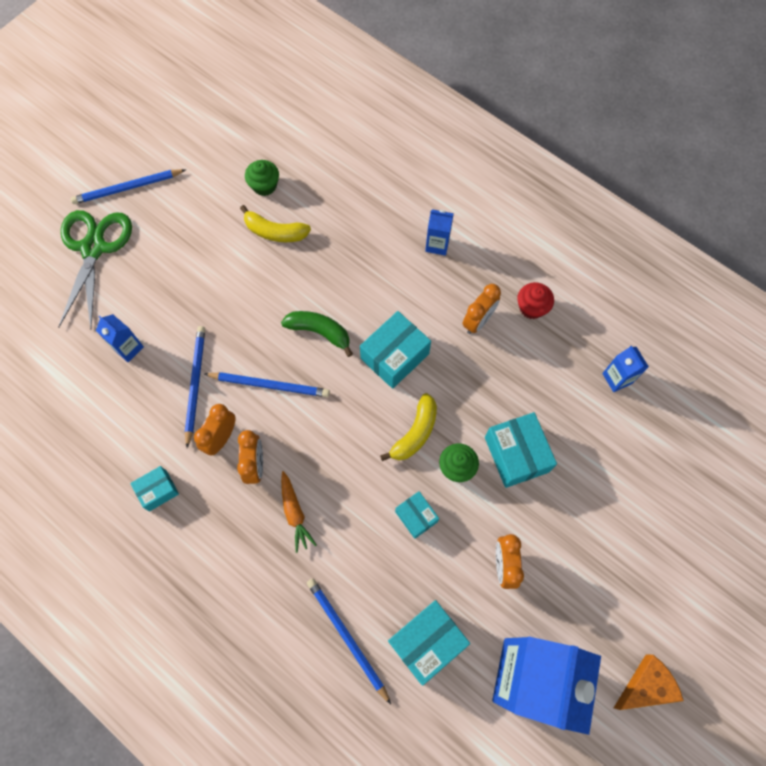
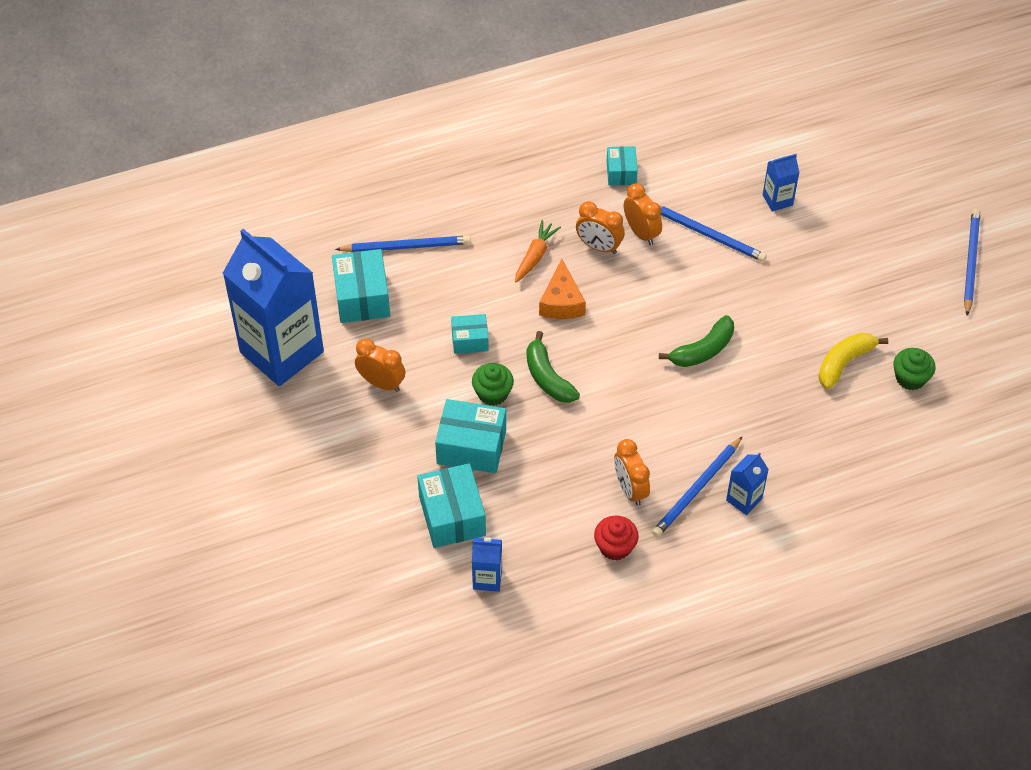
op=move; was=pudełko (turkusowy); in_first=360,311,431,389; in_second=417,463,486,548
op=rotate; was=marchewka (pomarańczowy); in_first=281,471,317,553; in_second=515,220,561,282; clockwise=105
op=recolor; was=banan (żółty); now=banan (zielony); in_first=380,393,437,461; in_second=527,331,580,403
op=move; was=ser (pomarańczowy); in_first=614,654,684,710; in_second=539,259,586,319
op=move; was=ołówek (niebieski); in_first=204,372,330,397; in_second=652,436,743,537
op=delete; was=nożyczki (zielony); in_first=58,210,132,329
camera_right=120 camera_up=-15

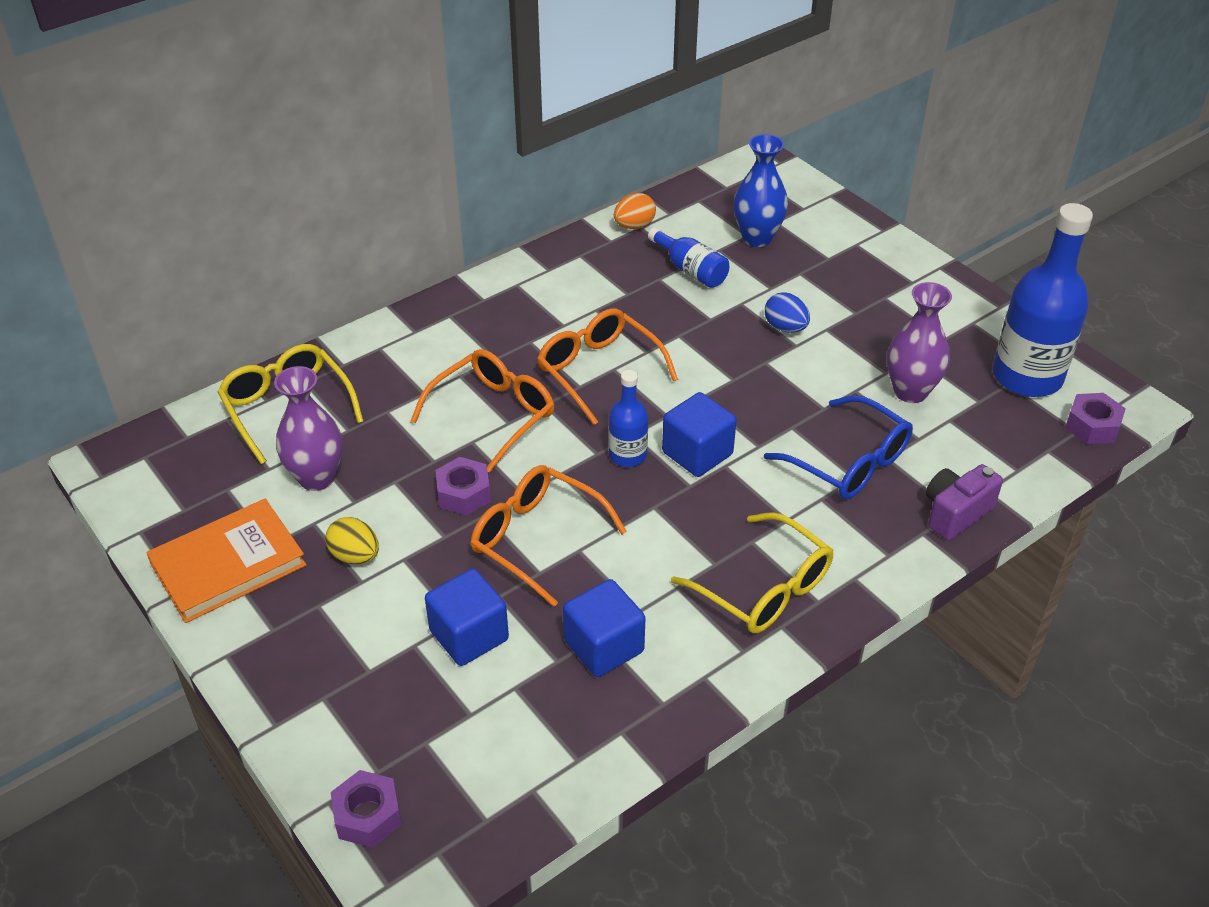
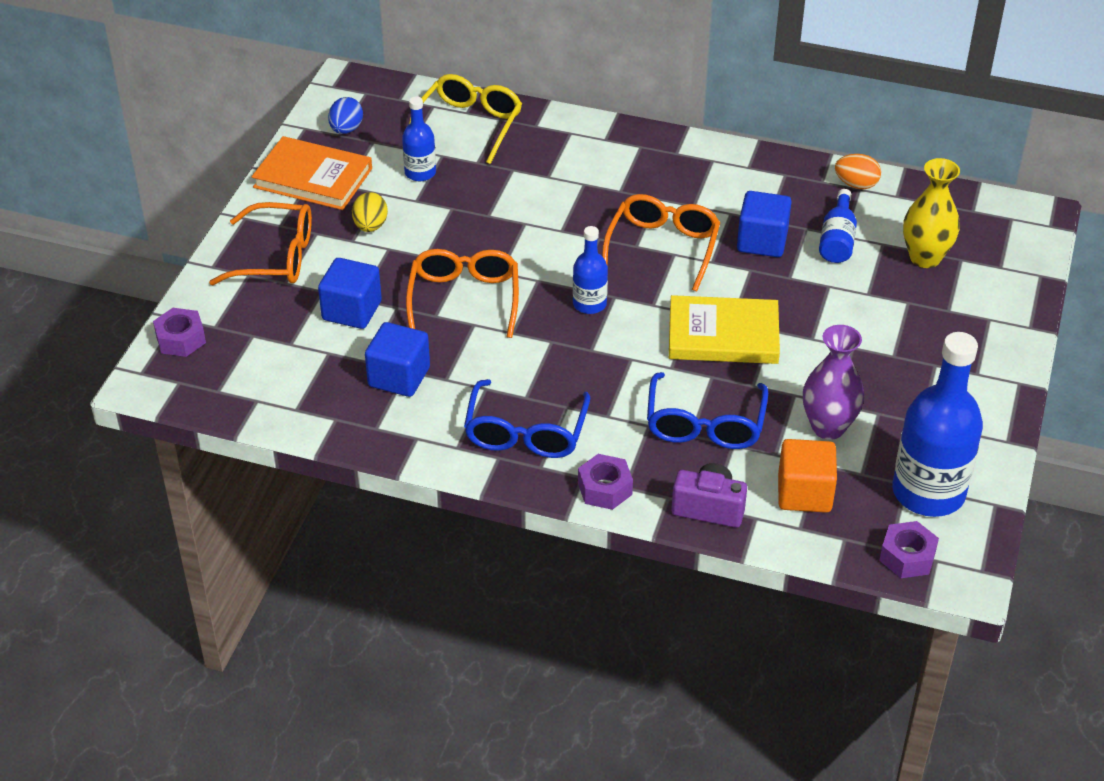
op=move; was=okulary (pomarańczowy); in_first=411,349,554,473; in_second=209,202,312,285
op=move; was=jajko (niebieski); in_first=765,292,810,333; in_second=328,97,363,134
op=replace; was=wazon (fioletowy); now=butelka (niebieski); in_first=274,366,343,491; in_second=402,96,436,181
op=recolor; was=okulary (żółty); now=okulary (niebieski); in_first=671,512,833,633; in_second=464,379,590,458
op=move; was=nakrętka (fioletowy); in_first=436,457,491,515; in_second=578,454,633,510
op=insert; now=książka (żółty); in_second=669,295,780,364
op=move; was=sześcian (niebieski); in_first=662,392,737,477; in_second=737,191,792,257
op=insert; now=sześcian (pomarańczowy); in_second=778,439,837,513
op=recolor; was=wazon (niebieski); now=wazon (żółty); in_first=734,134,788,247; in_second=903,158,960,268
camera_right=55 camera_up=0

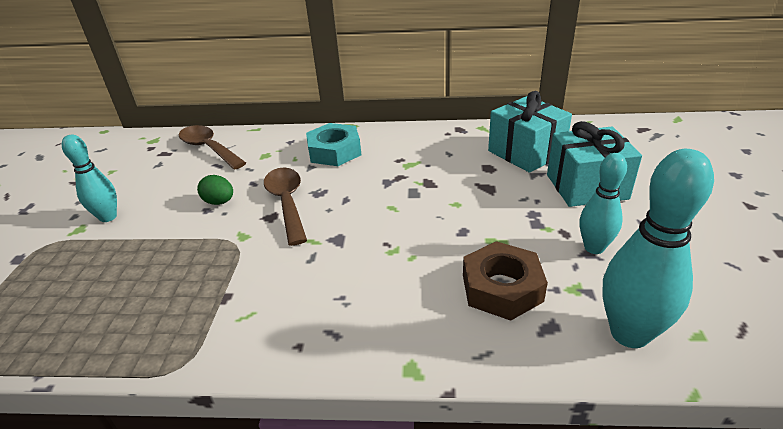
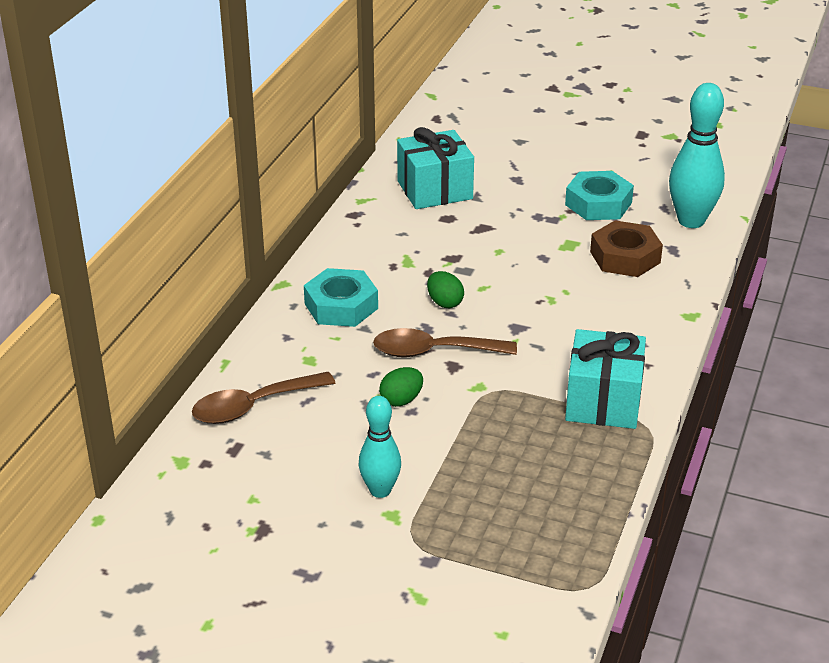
op=insert; now=jajko (zielony); in_second=427,271,464,308
op=replace; was=kręgiel (turkusowy); now=nakrętka (turkusowy); in_first=579,153,627,254; in_second=565,171,634,220
op=move; was=prezent (turkusowy); in_first=547,121,642,207; in_second=565,329,646,429
camera_right=-75 camera_up=0

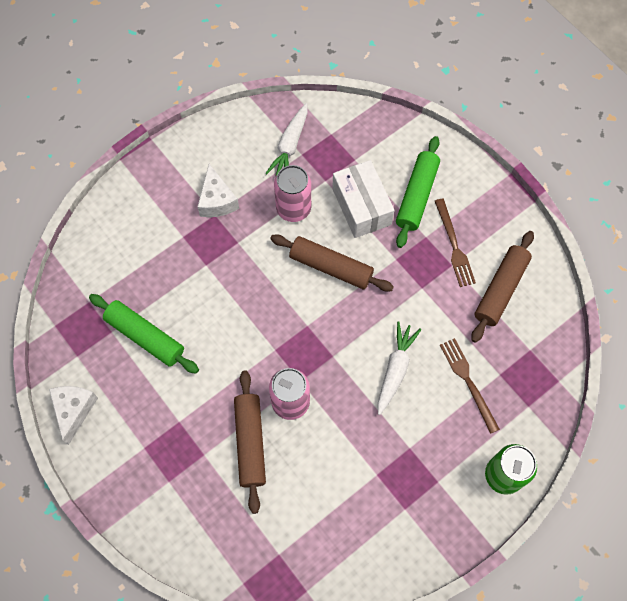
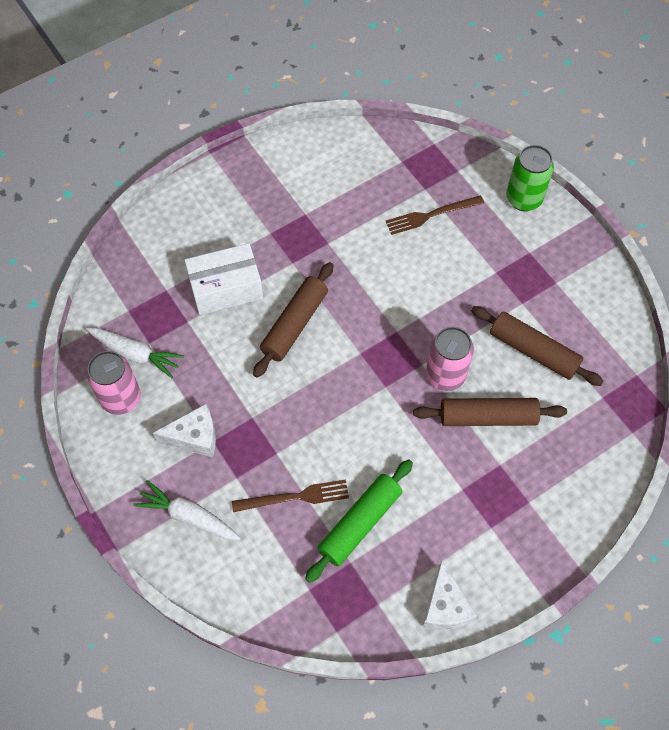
op=move; was=puszka (różowy); in_first=274,165,311,222; in_second=87,351,141,415
op=move; was=marchewka (biały); in_first=378,321,422,415; in_second=133,480,241,540
op=move; was=widelec (brązowy); in_first=435,199,476,287; in_second=232,479,349,512
op=rotate; was=ser (biały); in_first=49,386,98,445; in_second=423,560,477,630; clockwise=-105
op=move; was=wałek do ciasta (brązowy); in_first=471,231,534,343; in_second=471,306,604,386
op=delete; was=wałek do ciasta (zielony); in_first=396,136,440,248
camera_right=-85 camera_up=-5

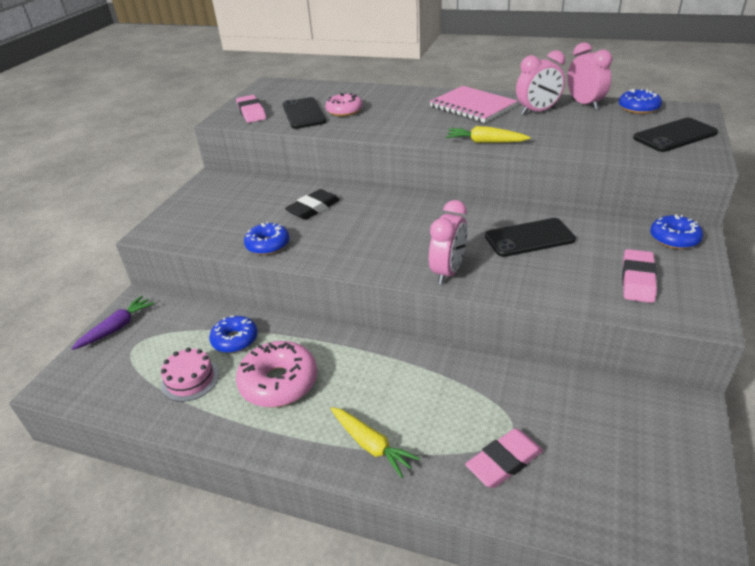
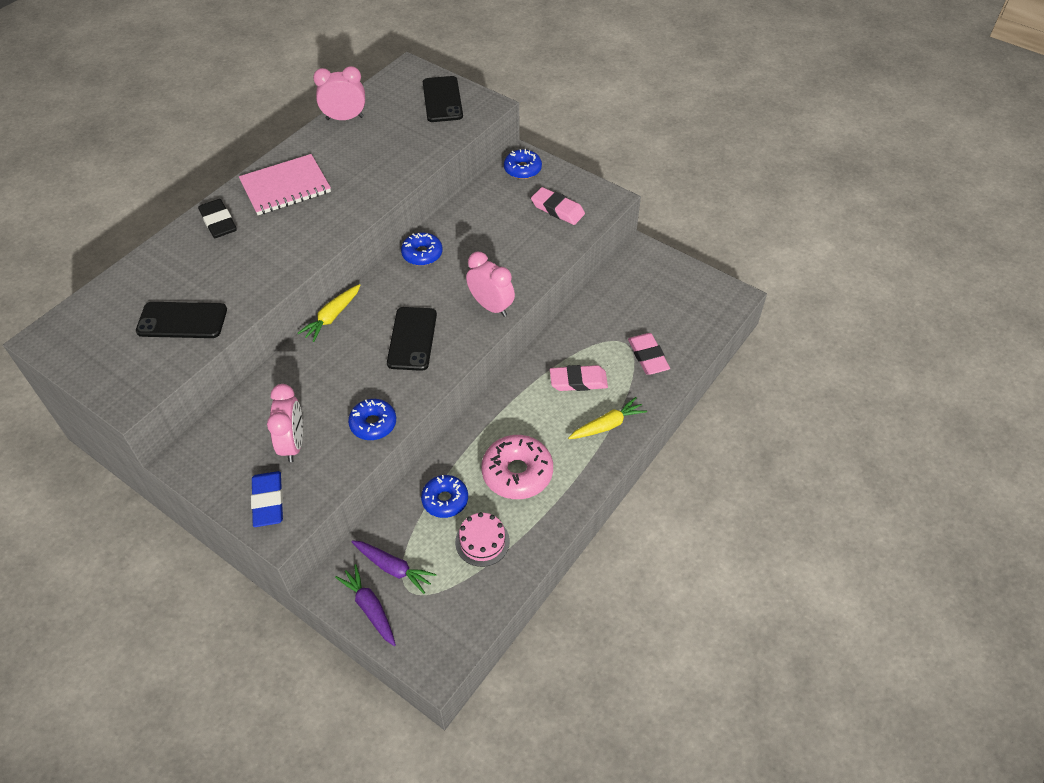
op=move; was=gumka do mazania (czarny); in_first=285,189,340,220; in_second=198,199,237,238
op=insert; now=gumka do mazania (niebieski); in_second=251,471,283,527
op=move; was=budzik (różowy); in_first=516,50,565,115; in_second=267,384,303,462
op=move; was=marchewka (żółty); in_first=446,126,531,143; in_second=298,284,361,342
op=insert; now=marchewka (fioletowy); in_second=352,540,437,594
op=move; was=telefon (czarny); in_first=485,218,576,257; in_second=387,307,437,371
op=move; was=donut (niebieski); in_first=619,89,662,114; in_second=401,233,443,266
op=move; was=gumka do mazania (różowy); in_first=236,95,266,123; in_second=550,365,608,391
op=delete; was=donut (różowy); in_first=325,92,363,117
camera_right=-75 camera_up=15

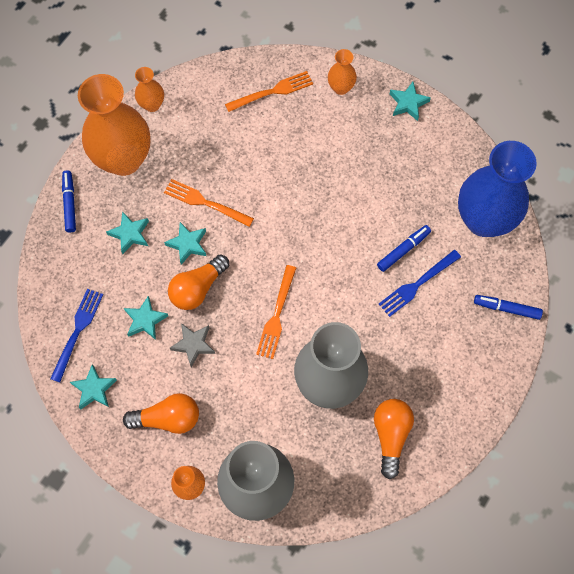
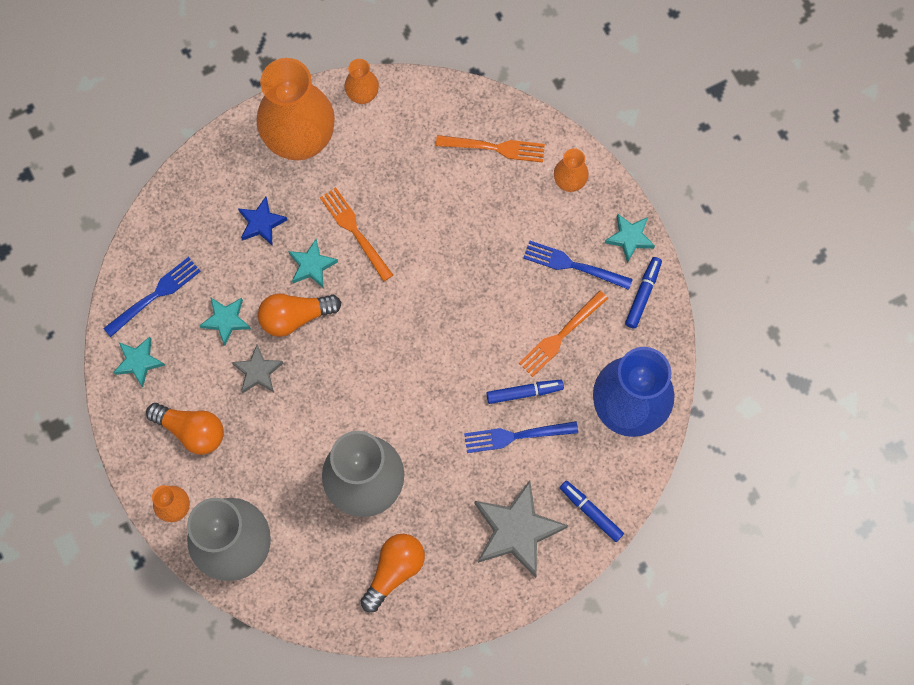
op=recolor; was=gwiazda (turkusowy); now=gwiazda (niebieski); in_first=106,211,149,254; in_second=238,197,287,245
op=insert; now=gwiazda (szary); in_second=475,480,568,578
op=move; was=widelec (pomarańczowy); in_first=256,265,296,359; in_second=519,291,608,377
op=insert; now=widelec (niebieski); in_second=523,241,633,290
op=move; was=flamaster (niebieski); in_first=62,170,76,232; in_second=625,257,662,329
camera_right=30 camera_up=5

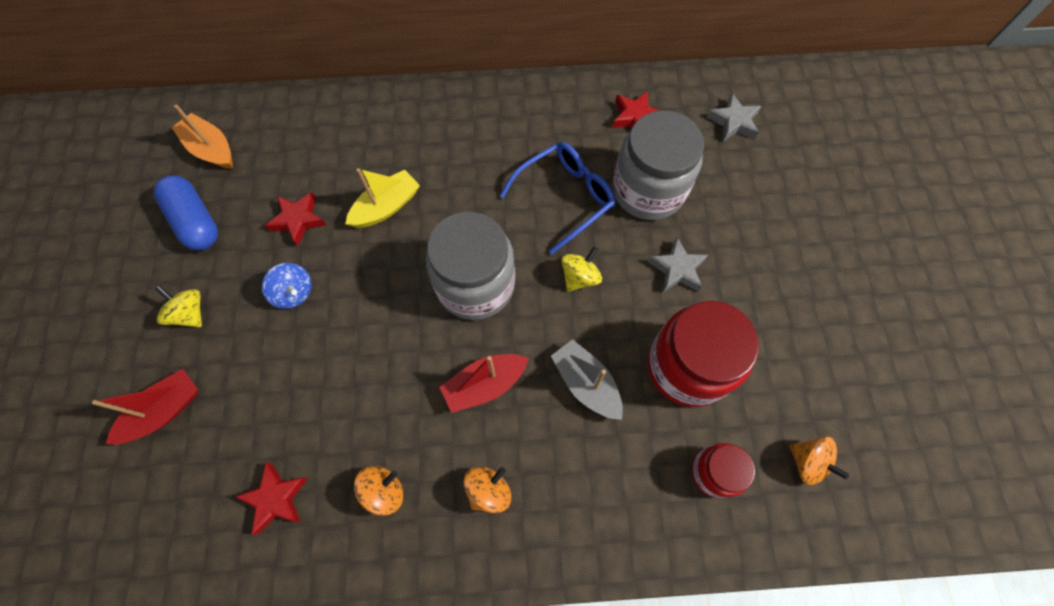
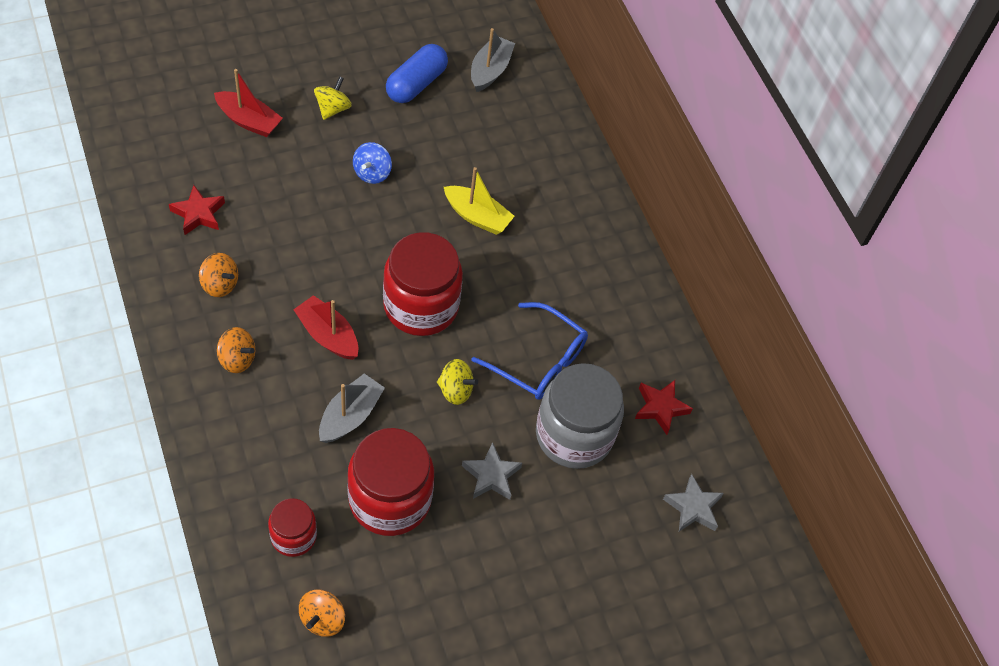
op=recolor; was=słoik (szary); now=słoik (czerwony); in_first=426,212,515,320; in_second=383,232,463,336
op=recolor; was=łódka (pomarańczowy); now=łódka (szary); in_first=171,104,233,169; in_second=471,28,515,92
op=delete; was=gwiazda (czerwony); in_first=265,192,326,246
camera_right=65 camera_up=-10

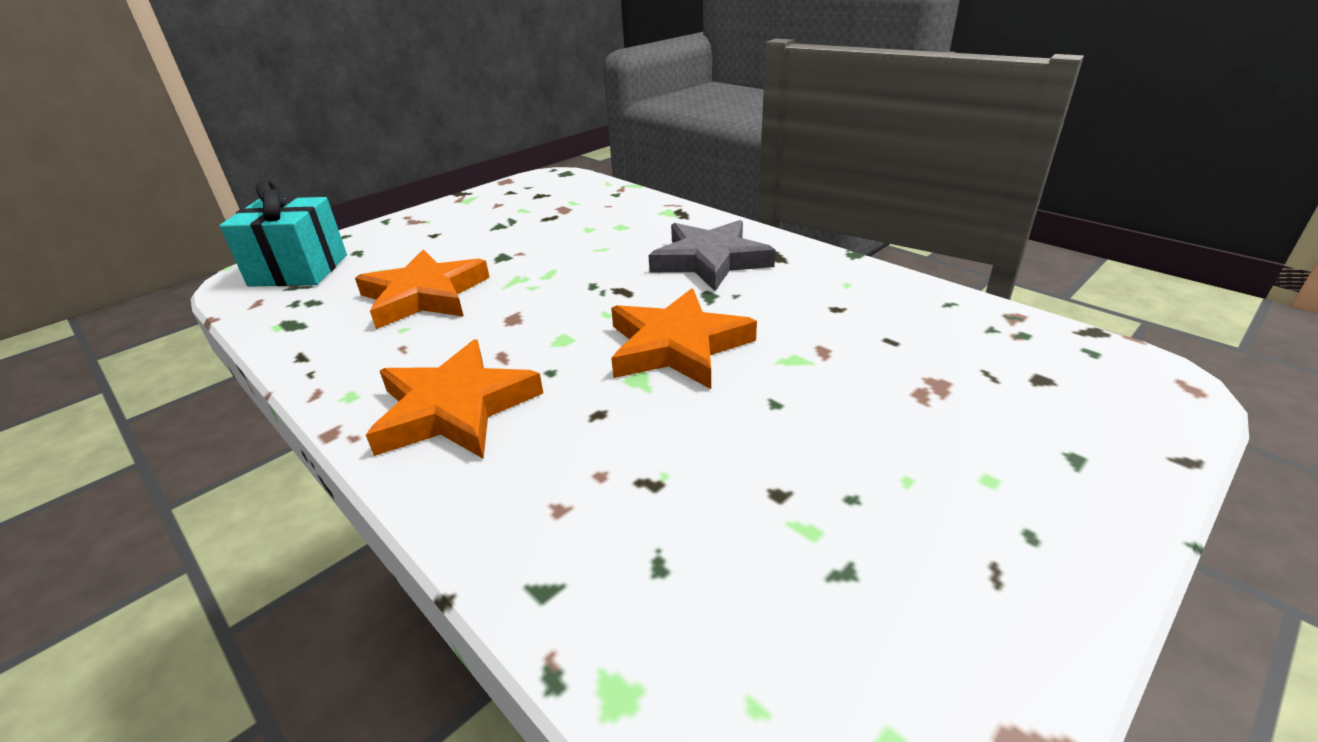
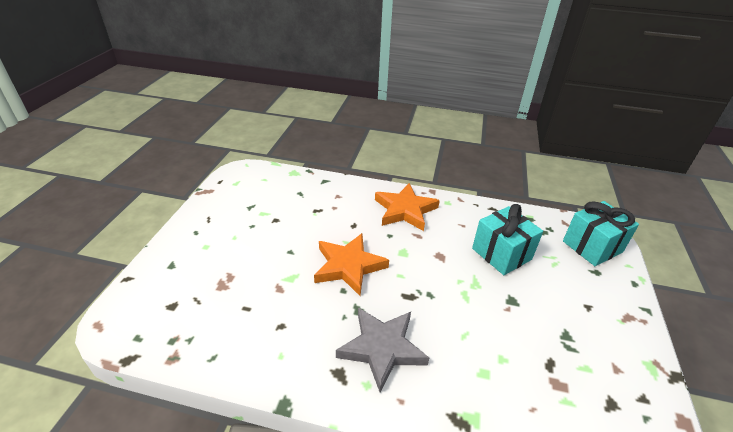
op=replace; was=gwiazda (pomarańczowy); now=prezent (turkusowy); in_first=355,249,490,329; in_second=472,204,543,275
camera_right=145 camera_up=5

